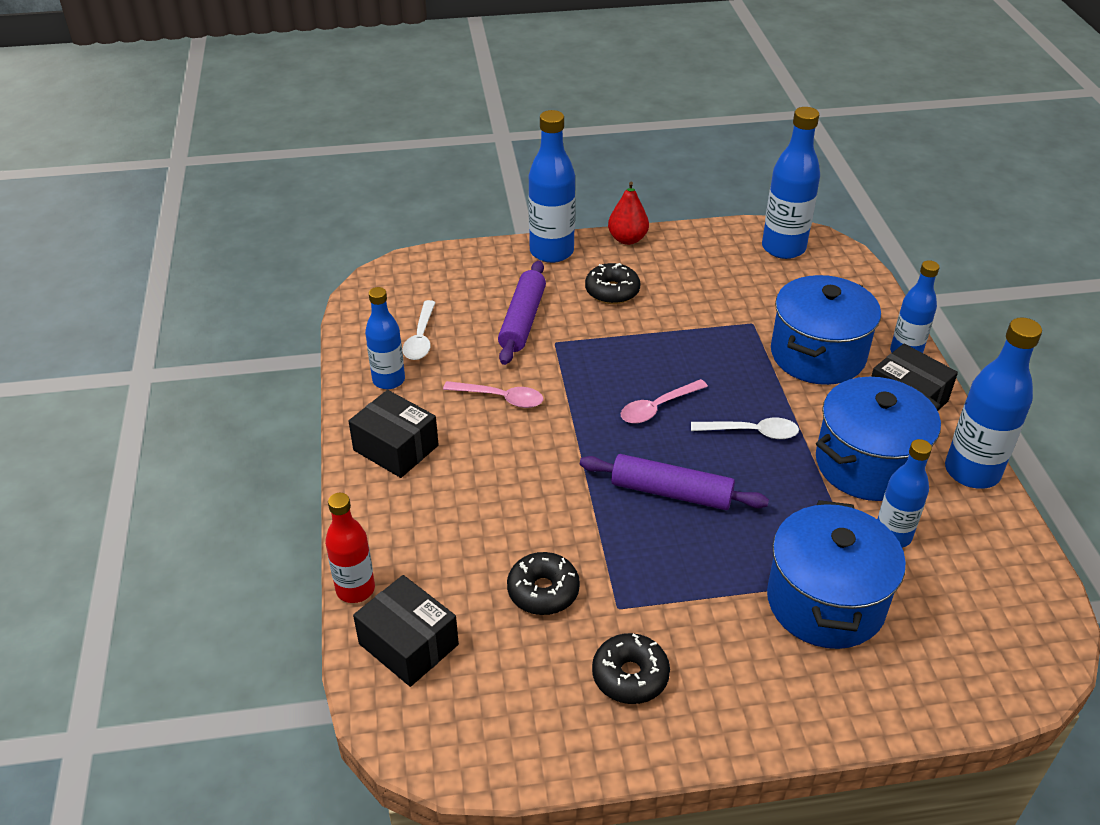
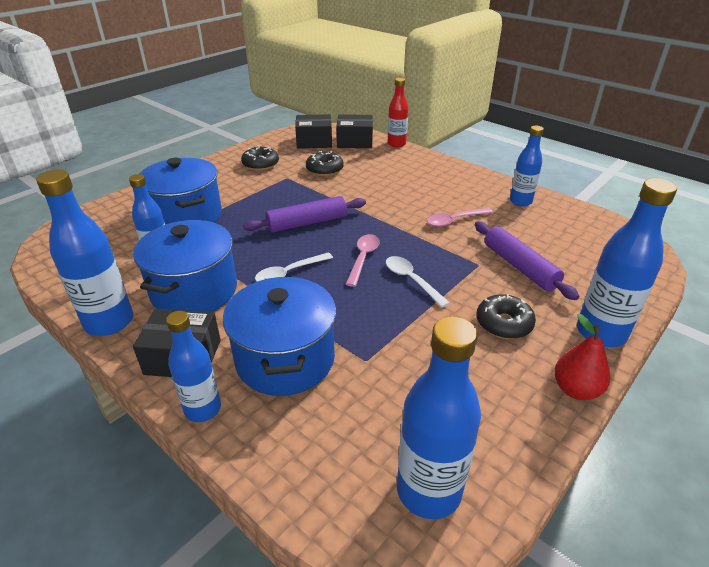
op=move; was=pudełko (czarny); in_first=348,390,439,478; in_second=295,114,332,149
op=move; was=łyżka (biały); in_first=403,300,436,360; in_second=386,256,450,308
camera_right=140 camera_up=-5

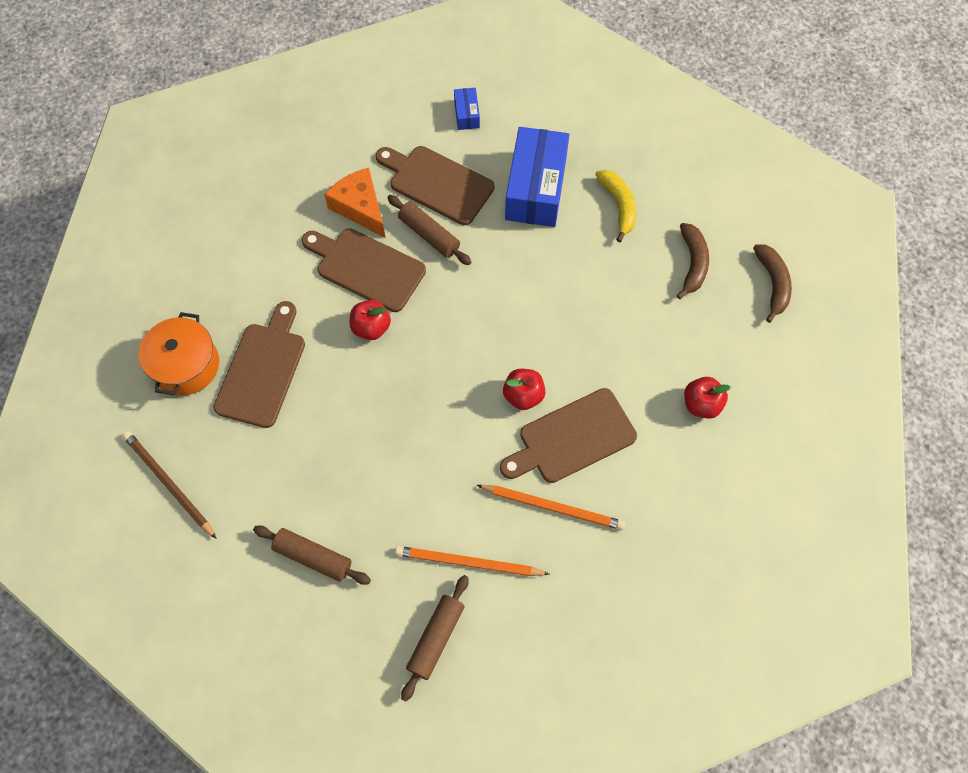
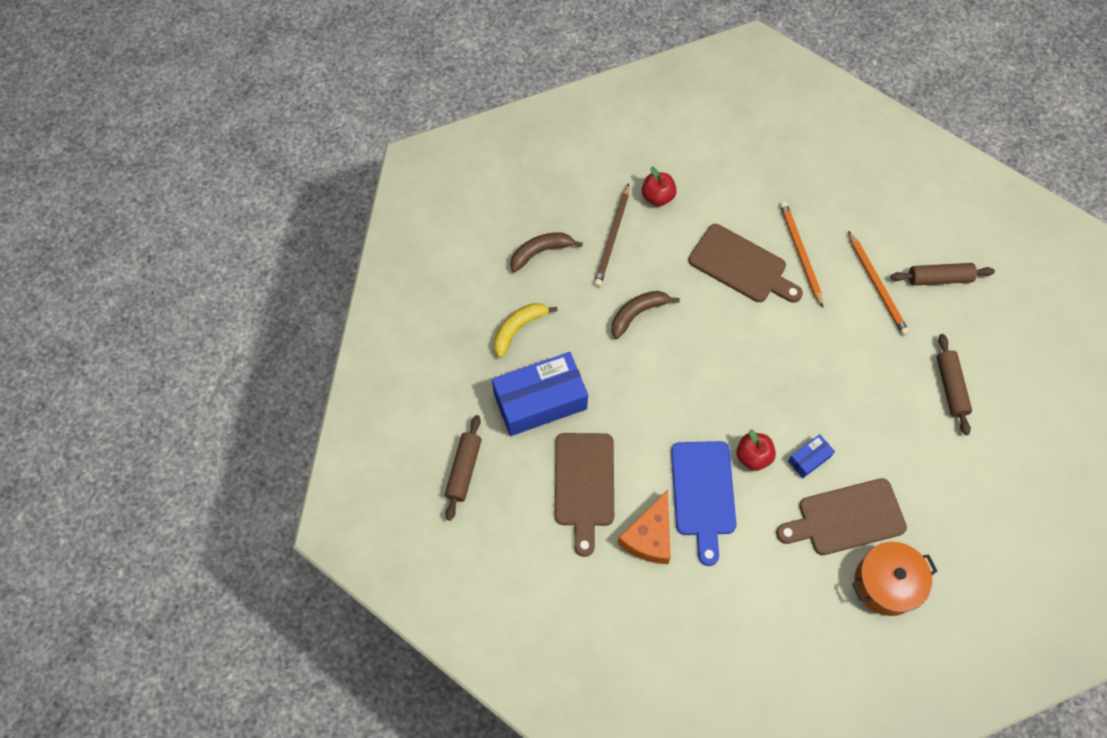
op=move; was=wałek do ciasta (brązowy); in_first=387,195,471,265; in_second=445,415,482,521
op=move; was=ołówek (brązowy); in_first=122,431,217,539; in_second=594,183,629,287
op=move; was=banan (brązowy); in_first=753,244,792,323; in_second=611,291,680,339
op=recolor; was=deska do krojenia (brązowy); now=deska do krojenia (niebieski); in_first=302,228,426,312; in_second=671,441,737,566
op=move; was=pudełko (niebieski); in_first=454,88,480,130; in_second=788,434,835,478
op=delete; was=jabłko (czerwony); in_first=503,369,546,410
camera_right=-120 camera_up=0

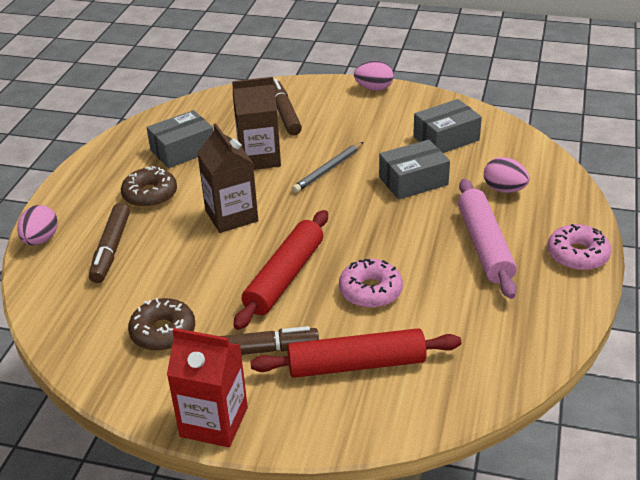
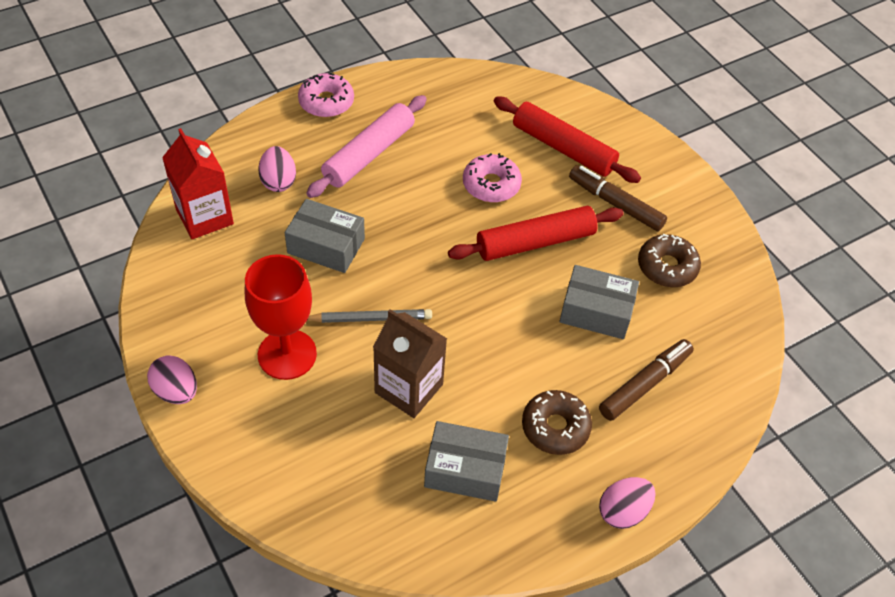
op=move; was=karton mleka (czerwony); in_first=167,328,248,447; in_second=162,128,234,239
op=insert; now=kielich (czerwony); in_second=245,254,317,380
op=move; was=pudełko (szary); in_first=413,99,482,153; in_second=559,265,639,339
op=move; was=jajko (różowy); in_first=17,205,58,245; in_second=599,477,655,529
op=delete; was=karton mleka (brązowy); in_first=197,123,258,233
op=delete; was=flamaster (brązowy); in_first=273,79,302,135
camera_right=-140 camera_up=15

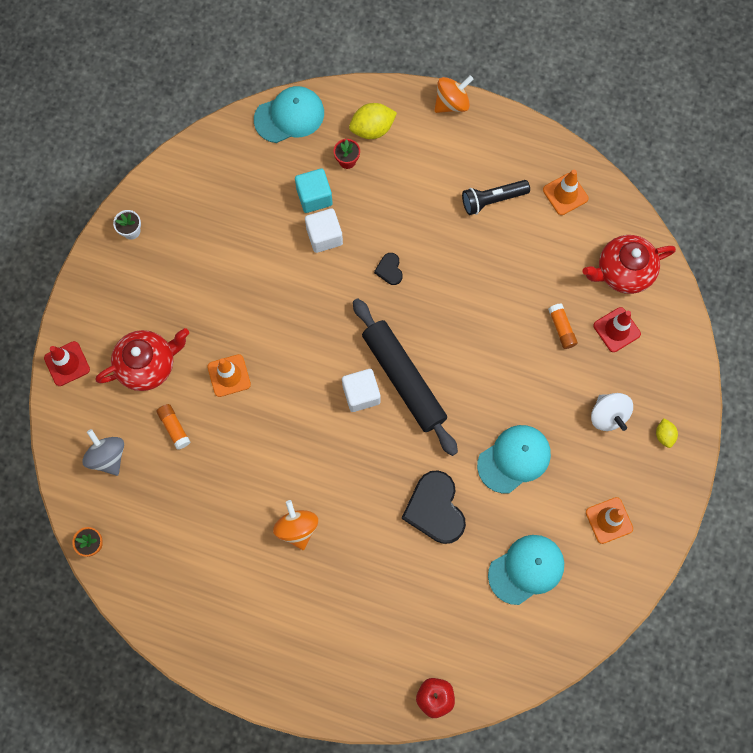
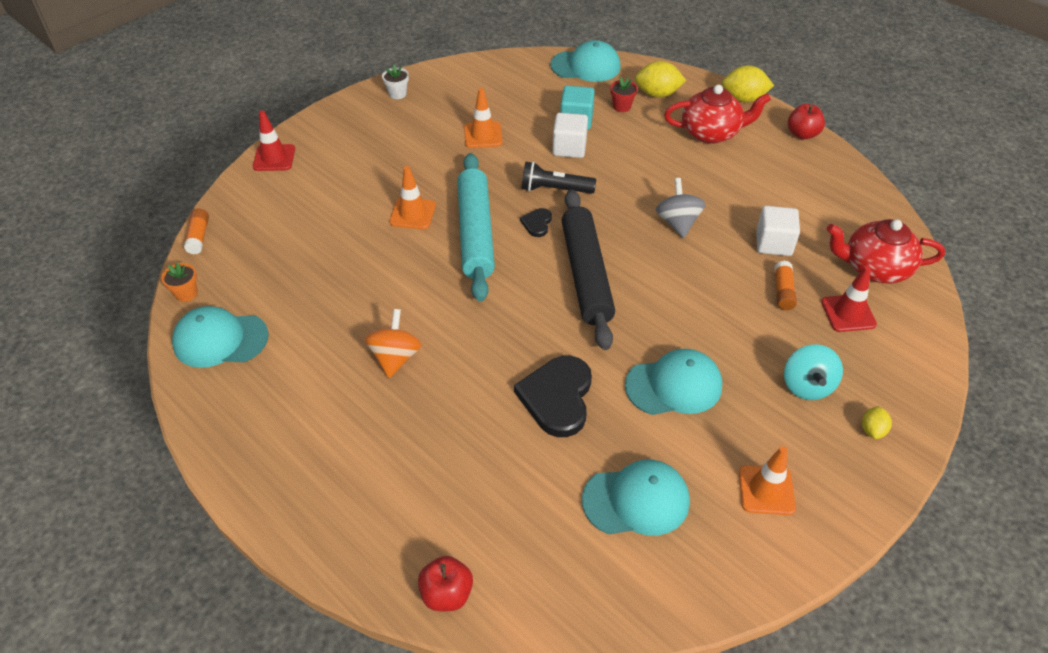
op=insert; now=czapka (turkusowy); in_second=172,306,269,368
op=move; was=klej w sztyfcie (pomarańczowy); in_first=156,404,190,450; in_second=184,209,209,254
op=insert; now=wałek do ciasta (turkusowy); in_second=457,153,495,302
op=move; was=pachołek (pomarańczowy); in_first=543,170,588,215; in_second=464,88,503,148
op=move; was=serce (czarny); in_first=374,253,403,285; in_second=520,208,552,237
op=move; was=latarka (czarny); in_first=462,180,530,215; in_second=521,161,596,194
op=move; was=bączek (szary); in_first=82,429,124,476; in_second=656,178,706,238
op=move; was=imbryk (czerwony); in_first=95,328,189,391; in_second=664,85,771,144
op=replace; was=bączek (pomarańczowy); now=cytryna (żółty); in_first=434,75,473,113; in_second=722,65,774,102
op=move; was=sześcian (biały); in_first=342,369,380,412; in_second=756,206,800,256
op=recolor; was=bączek (biały); now=bączek (turkusowy); in_first=591,393,633,431; in_second=784,344,843,400
op=insert; now=jabłko (czerwony); in_second=788,104,825,140
camera_right=25 camera_up=-25

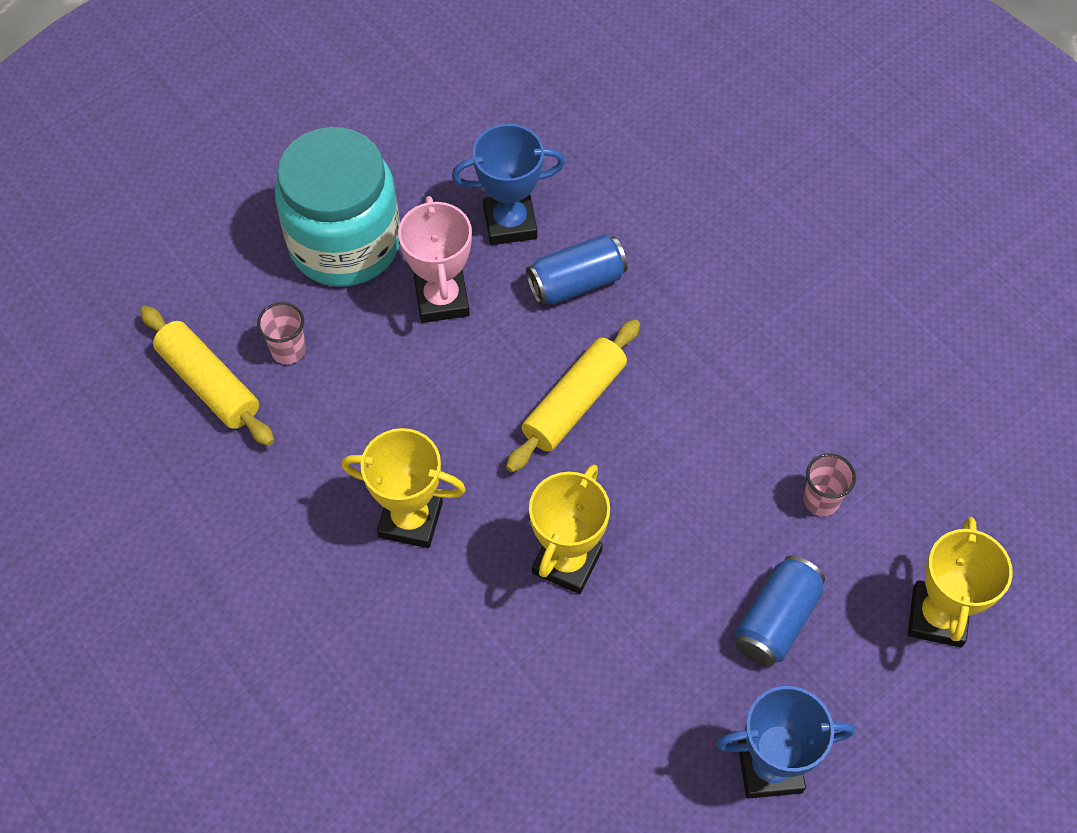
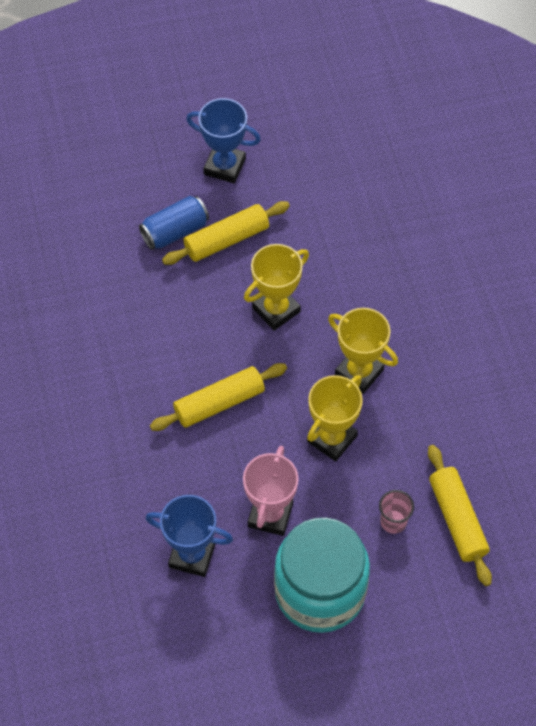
op=insert; now=wałek do ciasta (żółty); in_second=162,201,290,265
op=move; was=puchar (żółty); in_first=908,517,1013,647; in_second=307,375,363,462
op=delete; was=puszka (niebieski); in_first=526,234,627,305
op=delete; was=szklanka (różowy); in_first=803,453,856,516
camera_right=-155 camera_up=0

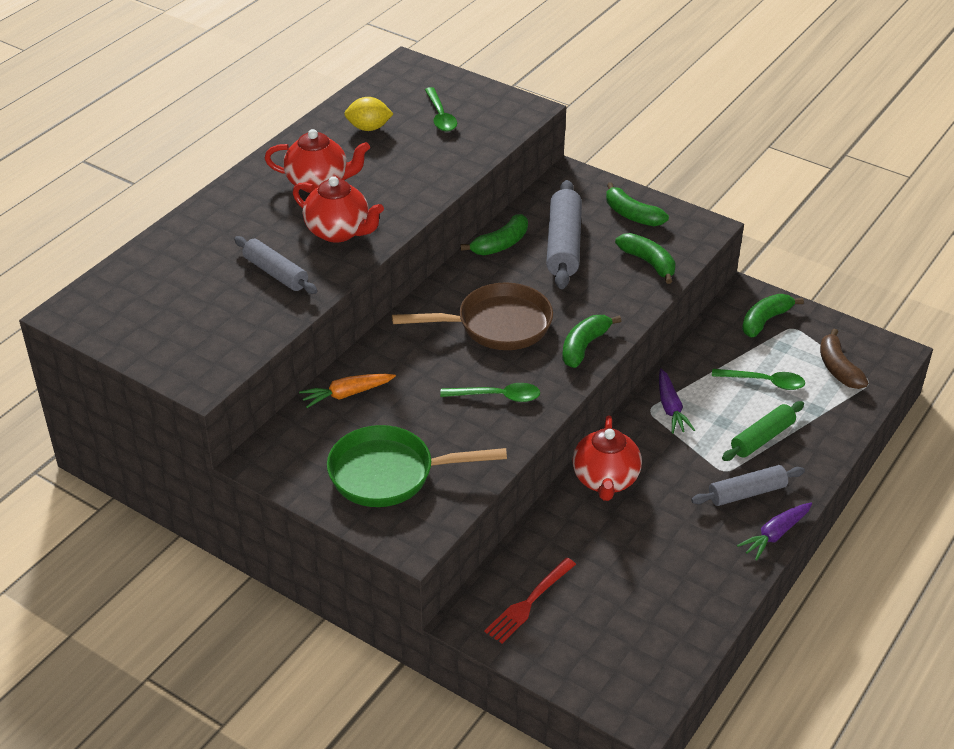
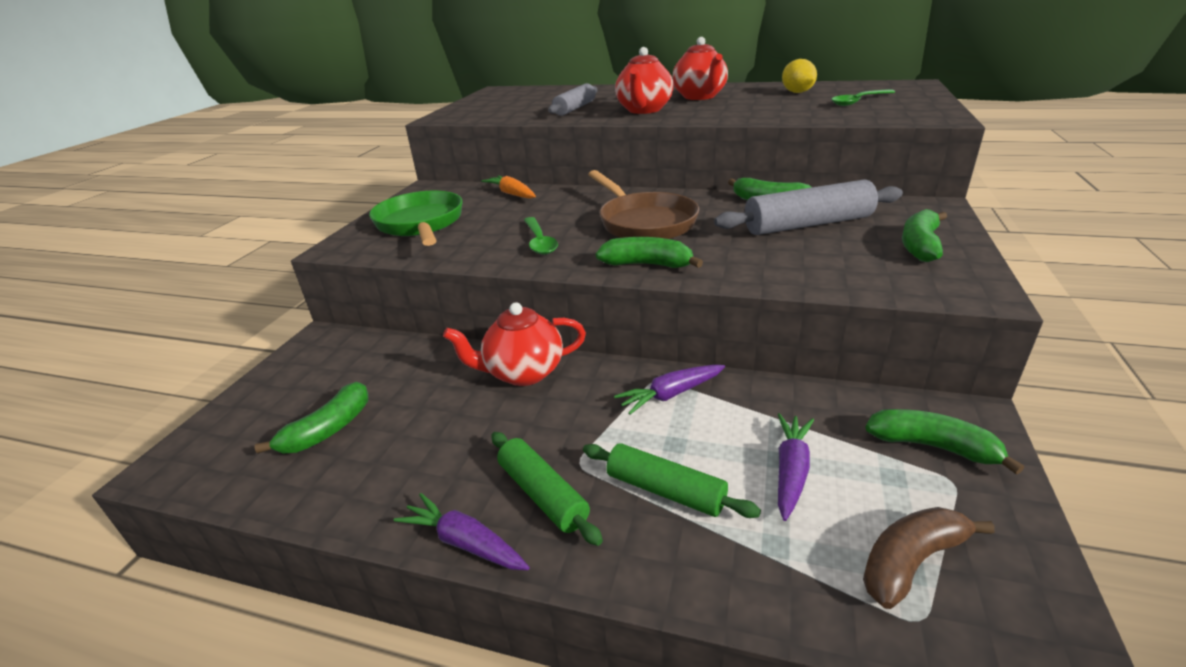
op=move; was=banan (zielony); in_first=615,233,676,284; in_second=254,382,368,454
op=recolor; was=wałek do ciasta (szary); now=wałek do ciasta (zielony); in_first=691,465,805,506; in_second=491,432,603,546
op=replace; was=łyżka (zielony); now=marchewka (fioletowy); in_first=712,369,805,390; in_second=778,413,814,521
op=delete; was=widelec (czerwony); in_first=484,558,576,643
camera_right=75 camera_up=-10

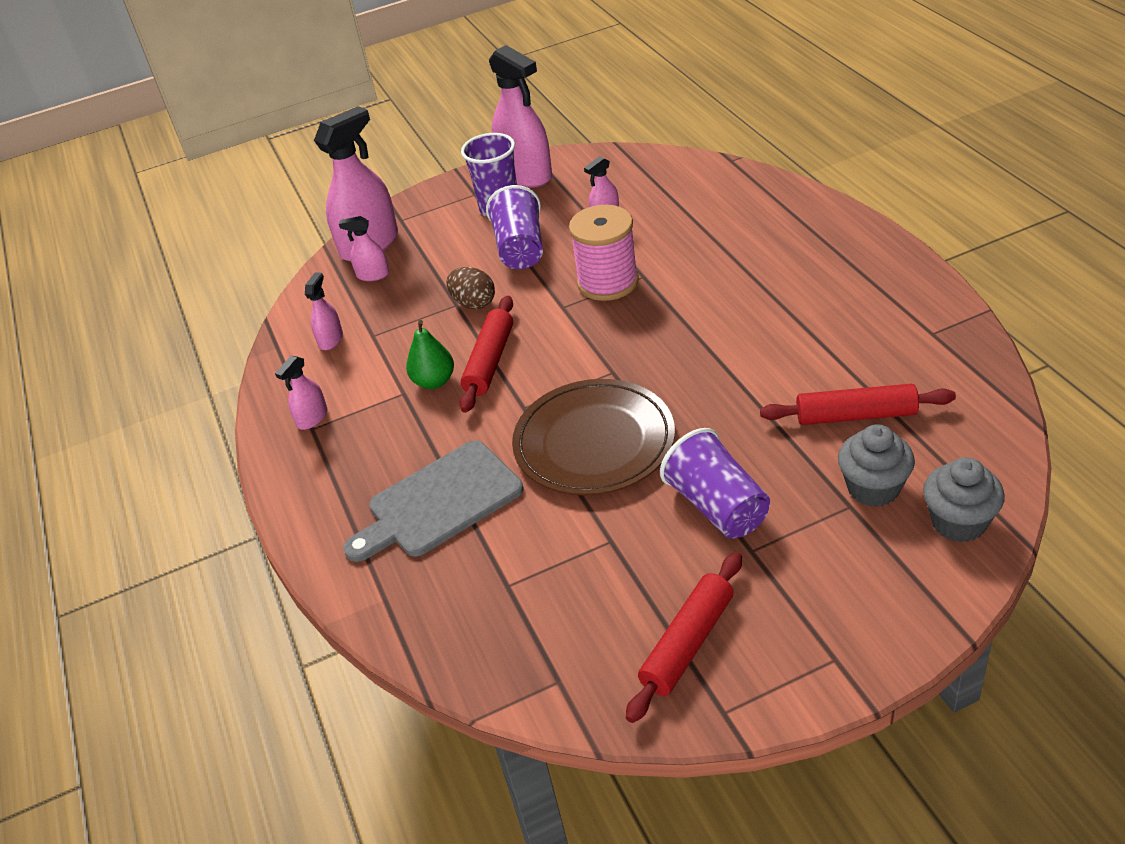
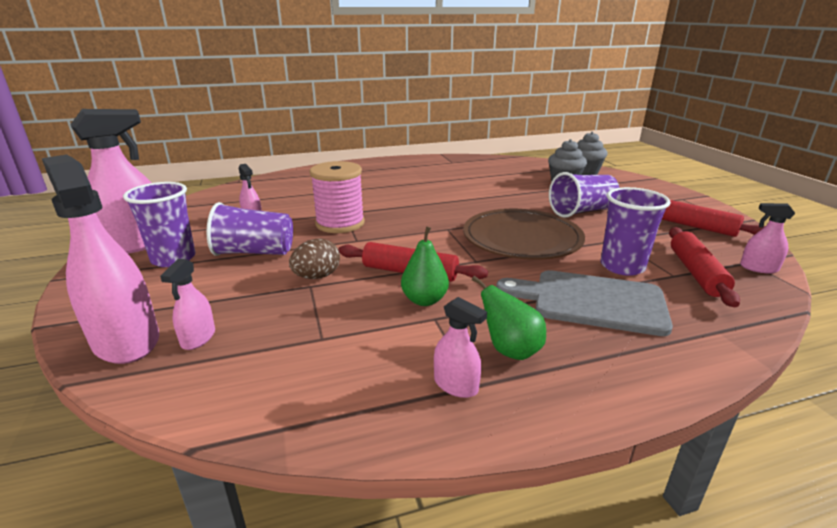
op=insert; now=gruszka (zielony); in_second=472,276,546,360
op=rotate; was=deska do krojenia (szary); in_first=343,440,523,562; in_second=496,270,673,336; clockwise=135
op=insert; now=szklanka (fioletowy); in_second=601,187,671,276
op=move; was=wałek do ciasta (czerwony); in_first=760,384,956,425; in_second=669,227,740,307
op=move; was=spryskiwacz (różowy); in_first=305,272,343,350; in_second=740,203,795,273
camera_right=-90 camera_up=-15

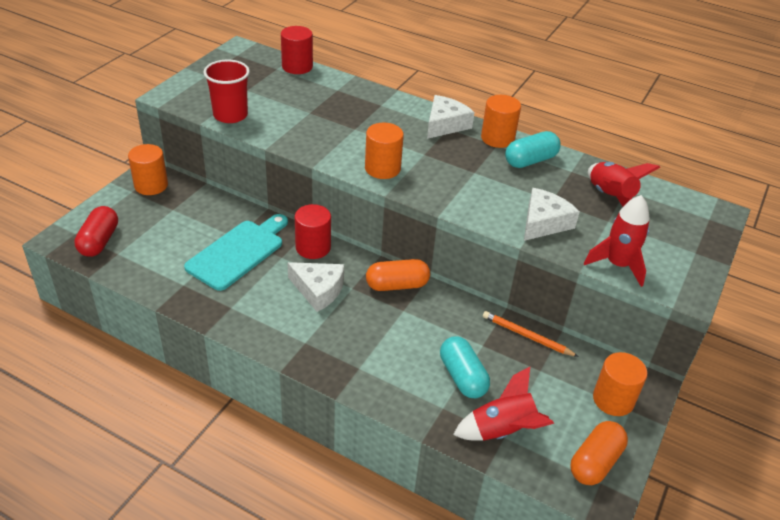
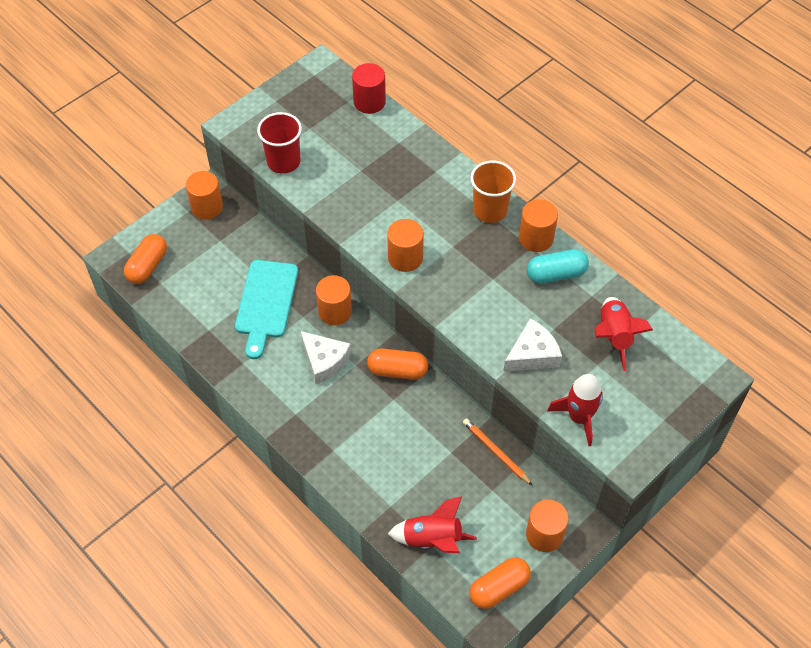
op=recolor; was=kapsułka (czerwony); now=kapsułka (pomarańczowy); in_first=74,206,118,257; in_second=124,234,167,284
op=rotate; was=deska do krojenia (turkusowy); in_first=184,214,288,291; in_second=235,260,298,359; clockwise=135
op=recolor; was=walec (czerwony); now=walec (pomarańczowy); in_first=295,204,331,259; in_second=316,275,352,325
op=replace; was=ser (biały); now=szklanka (pomarańczowy); in_first=427,95,475,139; in_second=470,161,516,223
op=delete; was=kapsułka (turkusowy); in_first=440,336,490,398
camera_right=20 camera_up=15

